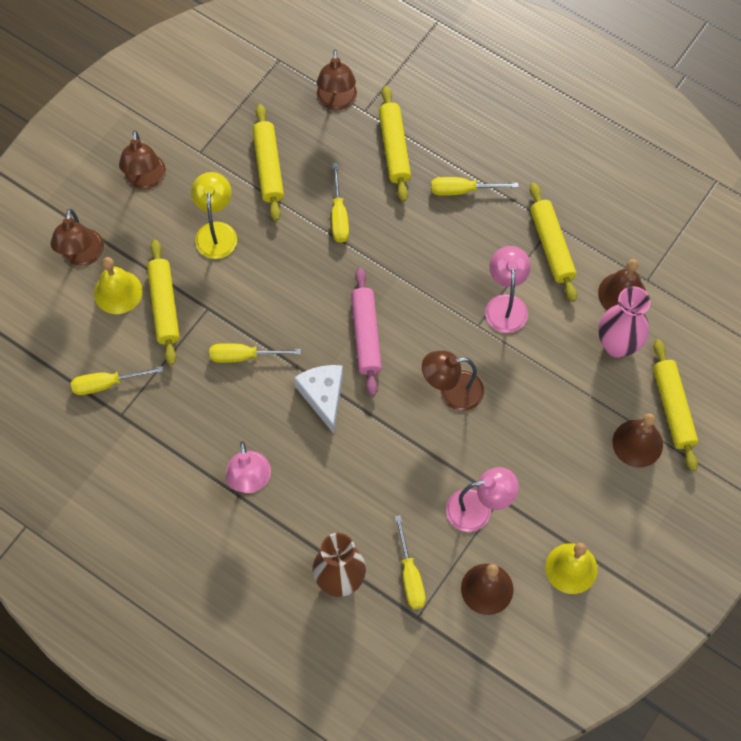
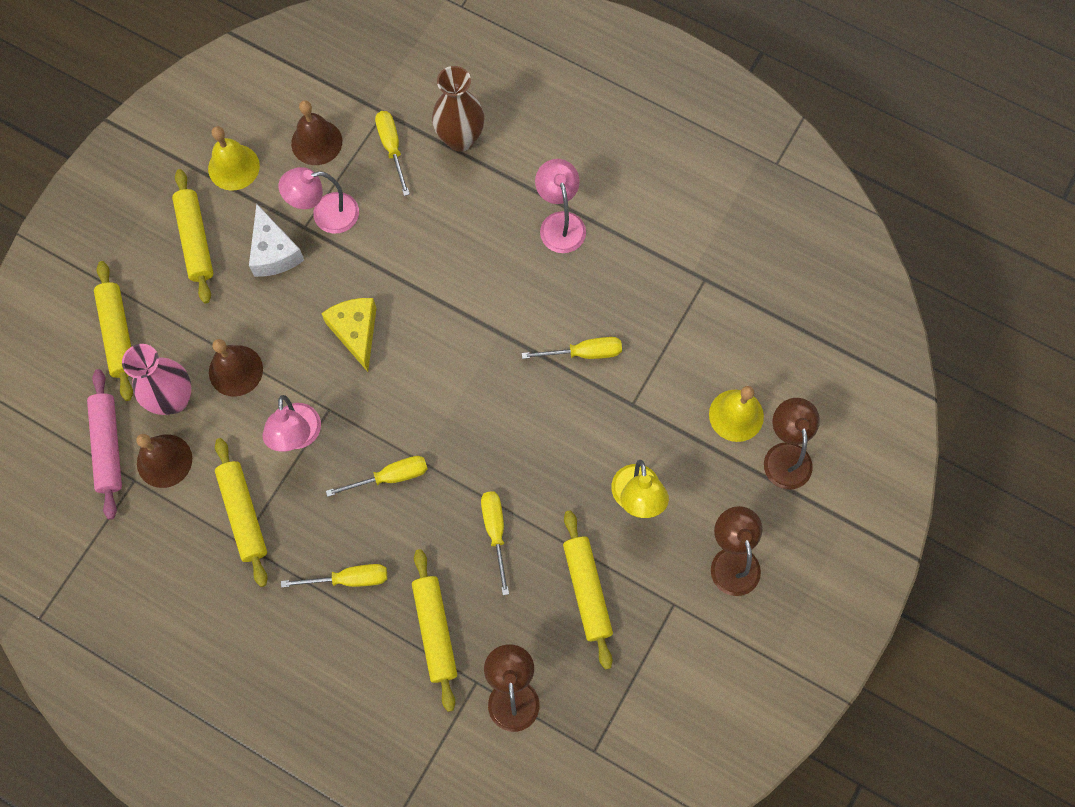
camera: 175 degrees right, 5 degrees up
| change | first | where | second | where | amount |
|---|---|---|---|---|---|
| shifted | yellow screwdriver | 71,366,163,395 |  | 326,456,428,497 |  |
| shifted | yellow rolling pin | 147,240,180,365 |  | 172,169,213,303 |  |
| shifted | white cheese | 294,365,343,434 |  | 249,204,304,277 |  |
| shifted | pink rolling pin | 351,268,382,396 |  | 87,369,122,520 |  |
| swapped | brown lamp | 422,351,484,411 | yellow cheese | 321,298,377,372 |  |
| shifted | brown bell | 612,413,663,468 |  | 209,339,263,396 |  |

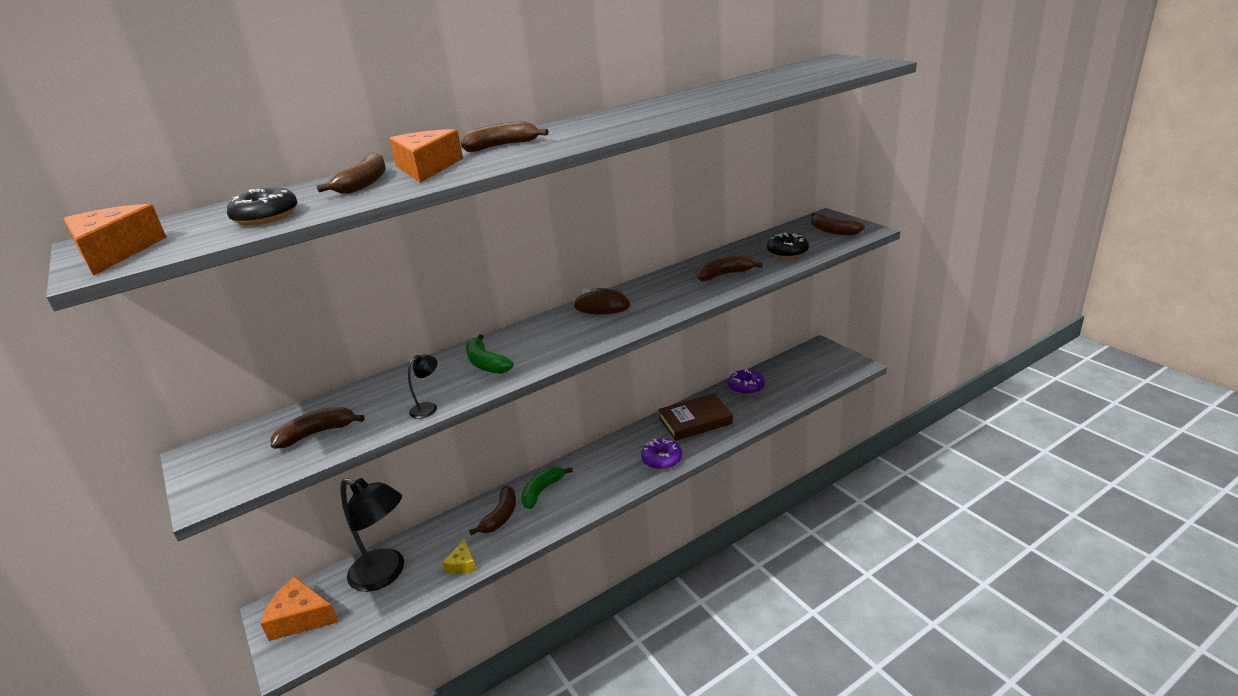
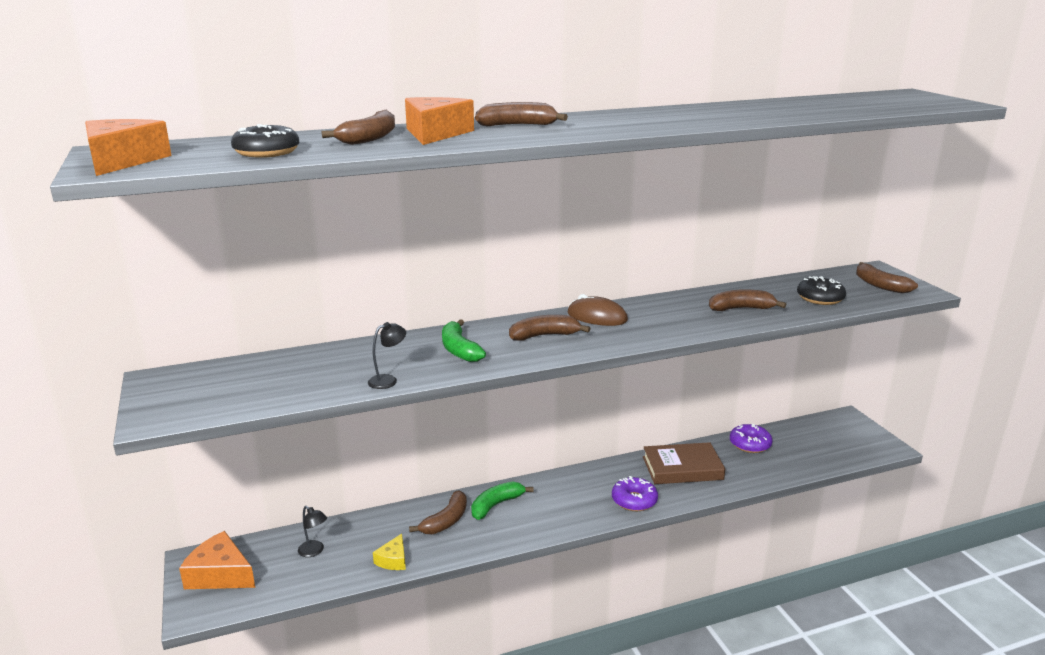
camera: 10 degrees right, 5 degrees down
| change | first | where | second | where | amount |
|---|---|---|---|---|---|
| shifted | brown banana | 271,407,365,449 |  | 509,315,591,341 |  |
| scaled | black lamp | 340,478,404,592 |  | 298,506,327,557 | x0.42 |

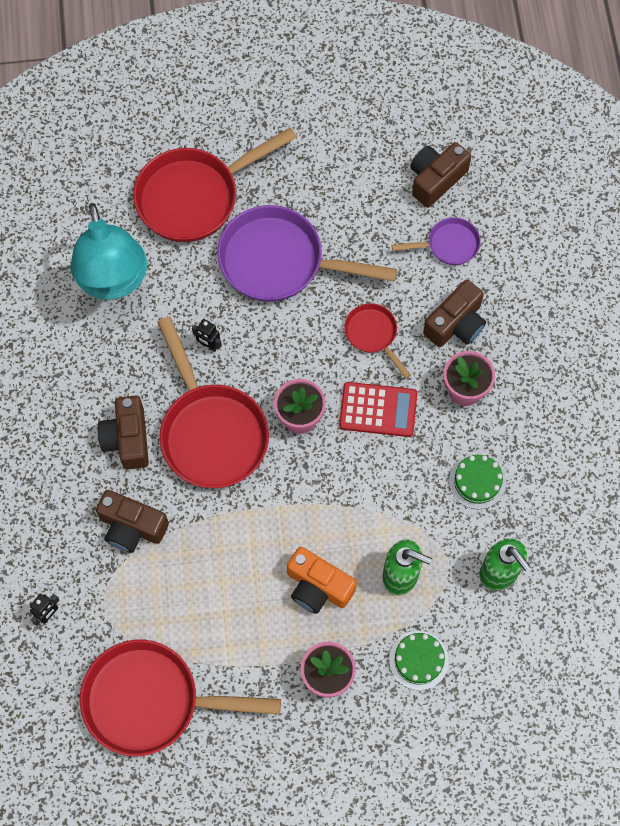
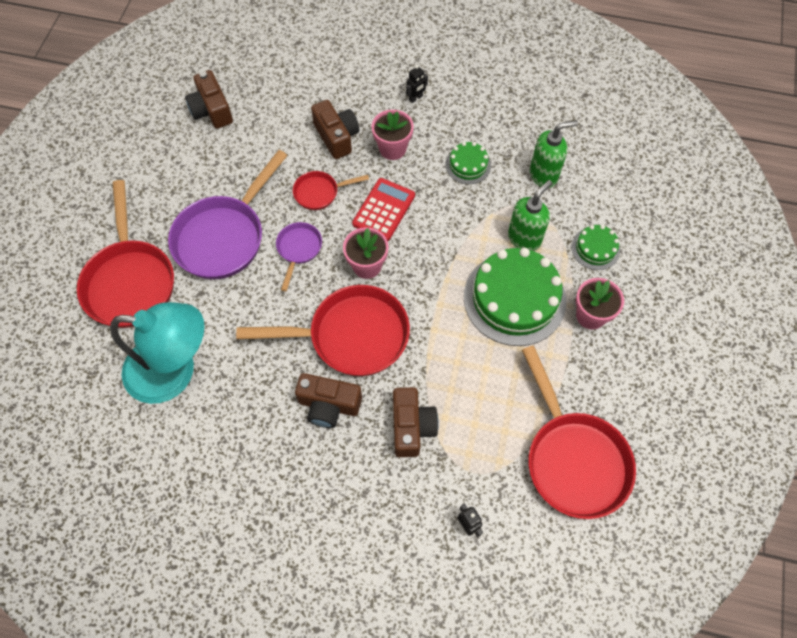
camera: 70 degrees left, 5 degrees down
| change | first | where | second | where | amount |
|---|---|---|---|---|---|
| rotated | red pan | 80,640,281,756 |  | 522,346,636,519 | 45 degrees counterclockwise |
| rotated | brown camera | 96,490,169,553 |  | 393,387,439,457 | 45 degrees counterclockwise |
| shifted | black robot | 192,319,222,352 |  | 406,65,428,103 |  |
| swapped | orange camera | 287,547,357,614 | green cake | 464,248,566,346 |  |
| shifted | purple pan | 392,217,481,265 |  | 276,222,322,292 |  |

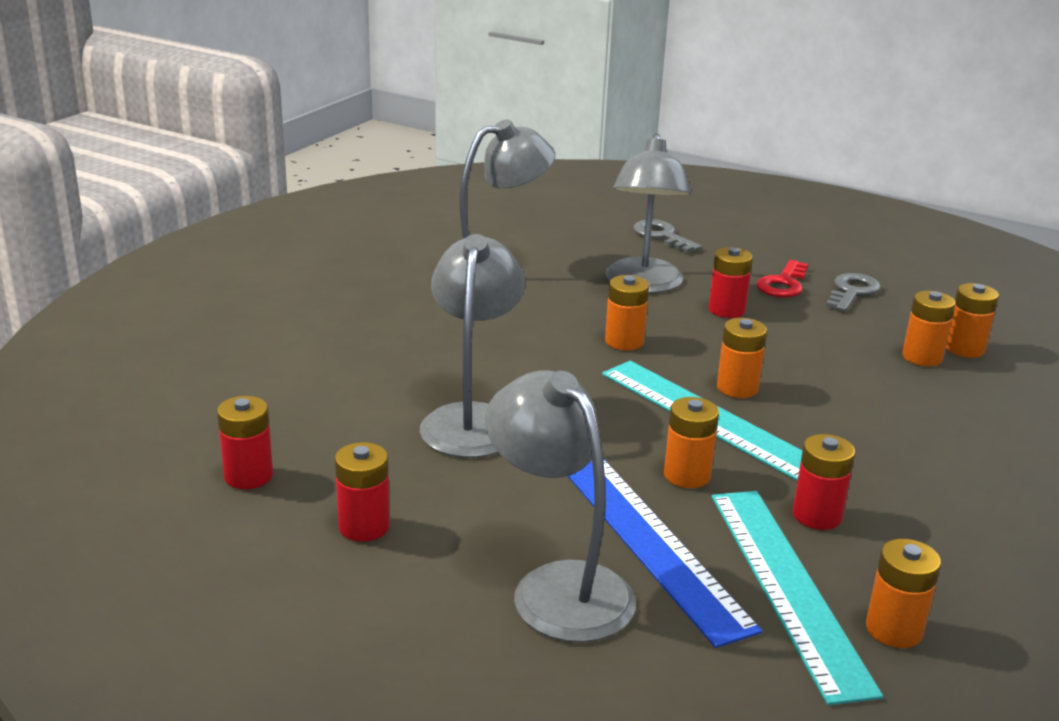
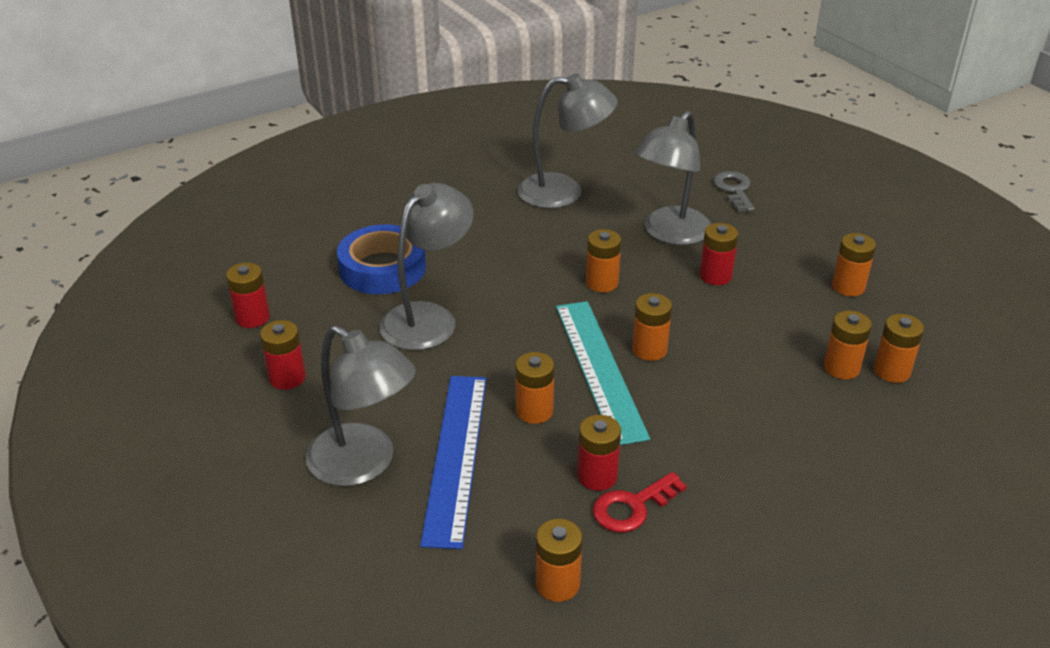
camera: 30 degrees right, 10 degrees up
| change | first | where | second | where | amount |
|---|---|---|---|---|---|
| rotated | grey lamp | 485,370,636,642 |  | 306,325,416,486 | 135 degrees clockwise |
| gone | turquoise ruler | 712,491,883,705 |  |  |  |
| shifted | red key | 756,260,808,298 |  | 593,472,687,532 |  |
| swapped | grey key | 826,273,881,312 | orange battery | 832,233,876,296 |  |
| new |  |  | blue tape | 337,224,426,294 |  |

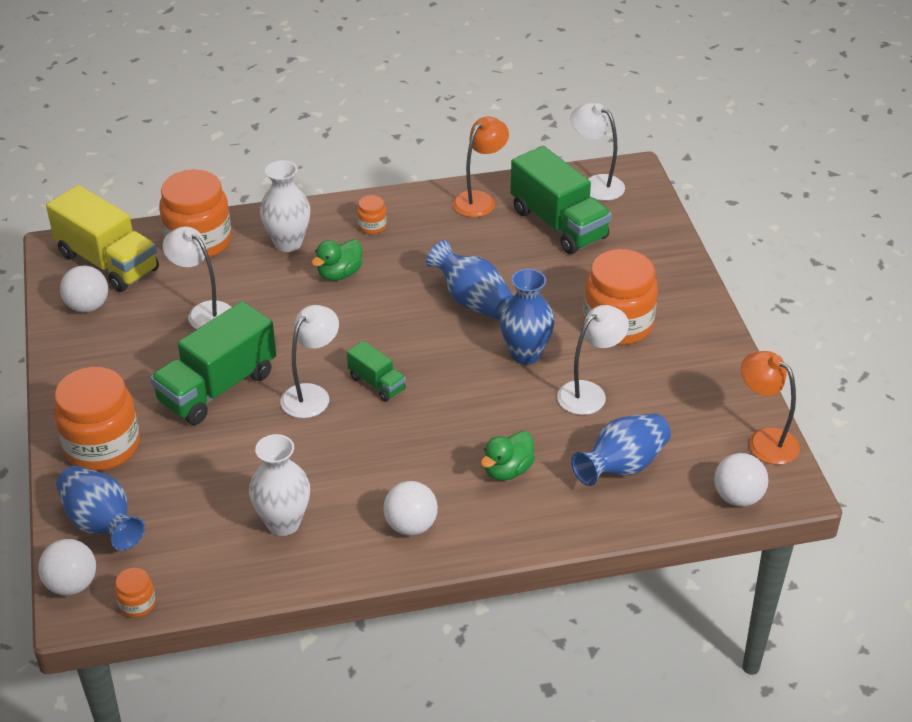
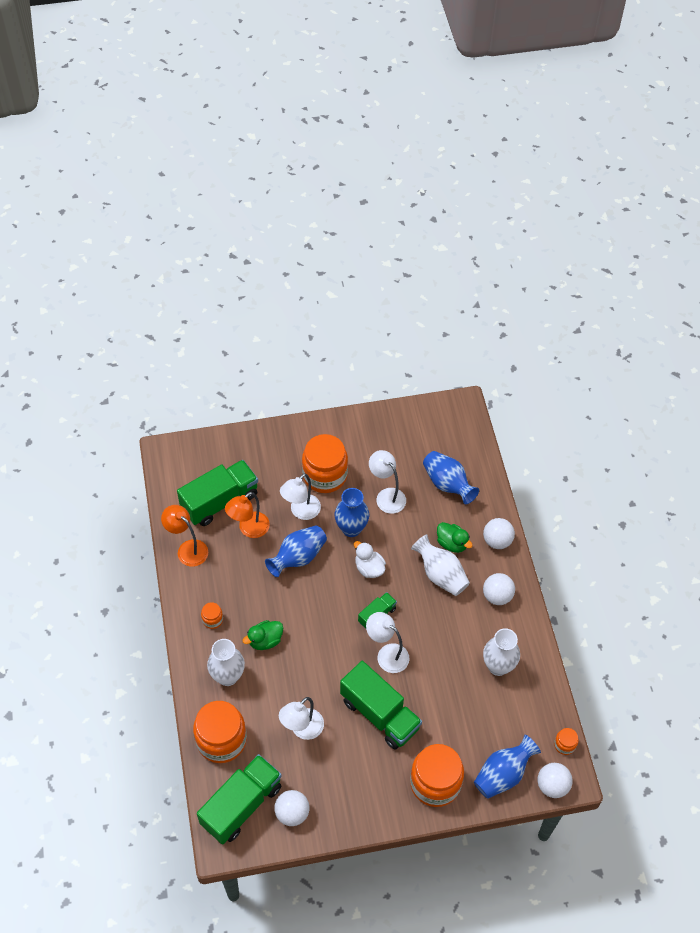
camera: 90 degrees left, 15 degrees up
| change | first | where | second | where | amount |
|---|---|---|---|---|---|
| repainted | yellow truck | 46,185,159,292 | green truck | 197,754,282,844 |  |
| rotated | green duck | 312,239,362,281 |  | 242,620,283,650 | 105 degrees clockwise |
| shifted | white lamp | 570,103,625,201 |  | 280,473,321,520 |  |
| shifted | white ball | 714,453,768,507 |  | 483,518,515,549 |  |
| shifted | orange lamp | 741,351,800,465 |  | 225,492,270,538 |  |
| new |  |  | white duck | 354,541,386,578 |  |
| new |  |  | white vase | 411,534,470,596 |  |

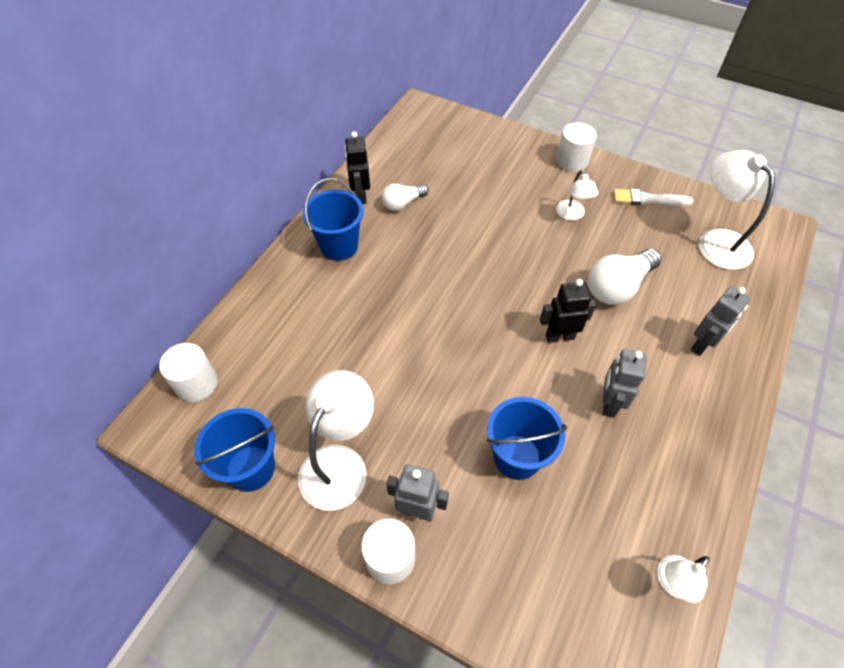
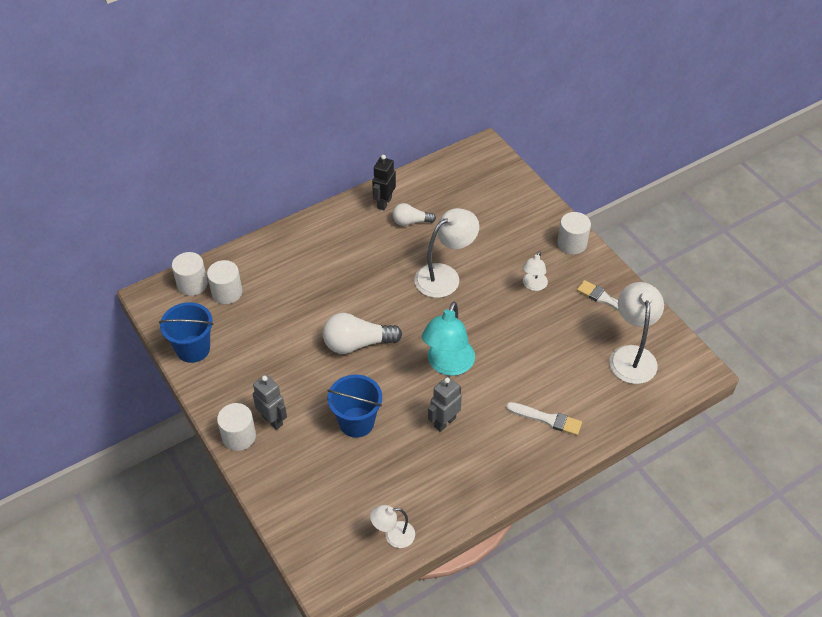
camera: 30 degrees right, 5 degrees down
| change | first | where | second | where | amount |
|---|---|---|---|---|---|
| shifted | white lamp | 298,370,374,511 |  | 414,208,479,298 |  |
| gone | blue bucket | 303,178,364,261 |  |  |  |
| swapped | black robot | 540,279,596,343 | turquoise lamp | 422,301,475,376 |  |
| shifted | white light bulb | 588,249,661,305 |  | 323,313,402,354 |  |
| swapped | grey robot | 690,287,751,356 | white brush | 506,402,582,435 |  |
| new |  |  | white cylinder | 207,260,242,304 |  |

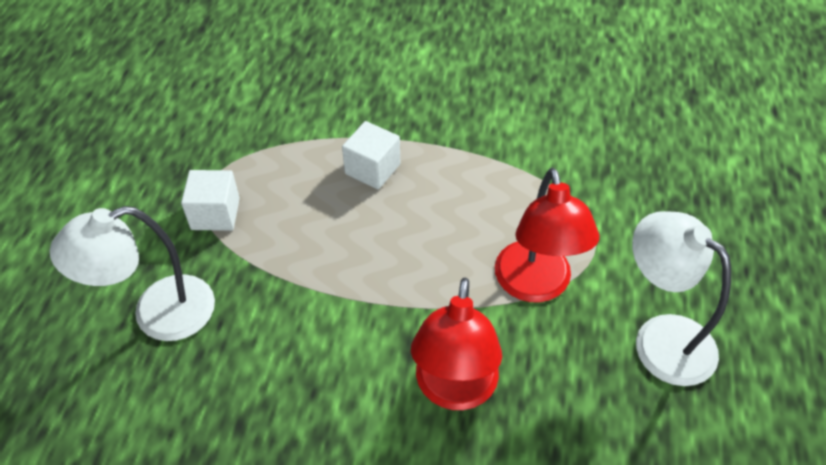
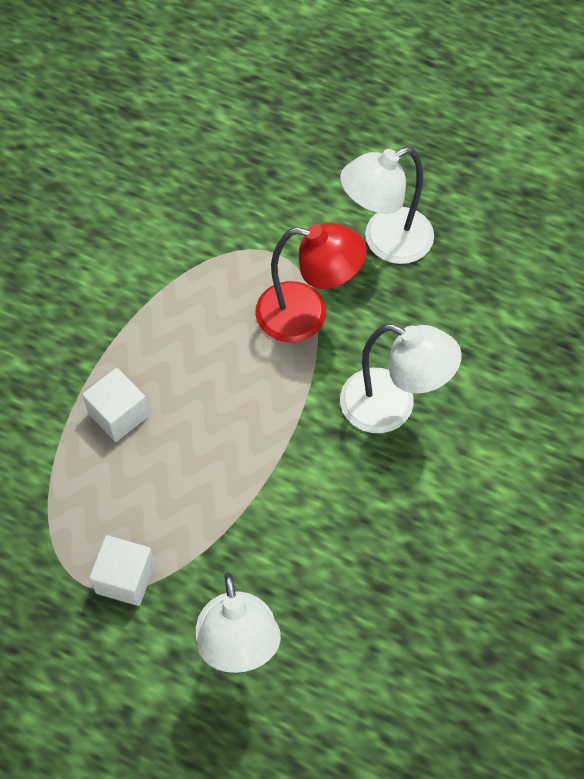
camera: 75 degrees left, 10 degrees up
| change | first | where | second | where | amount |
|---|---|---|---|---|---|
| repainted | red lamp | 411,277,502,410 | white lamp | 340,324,462,433 |  |

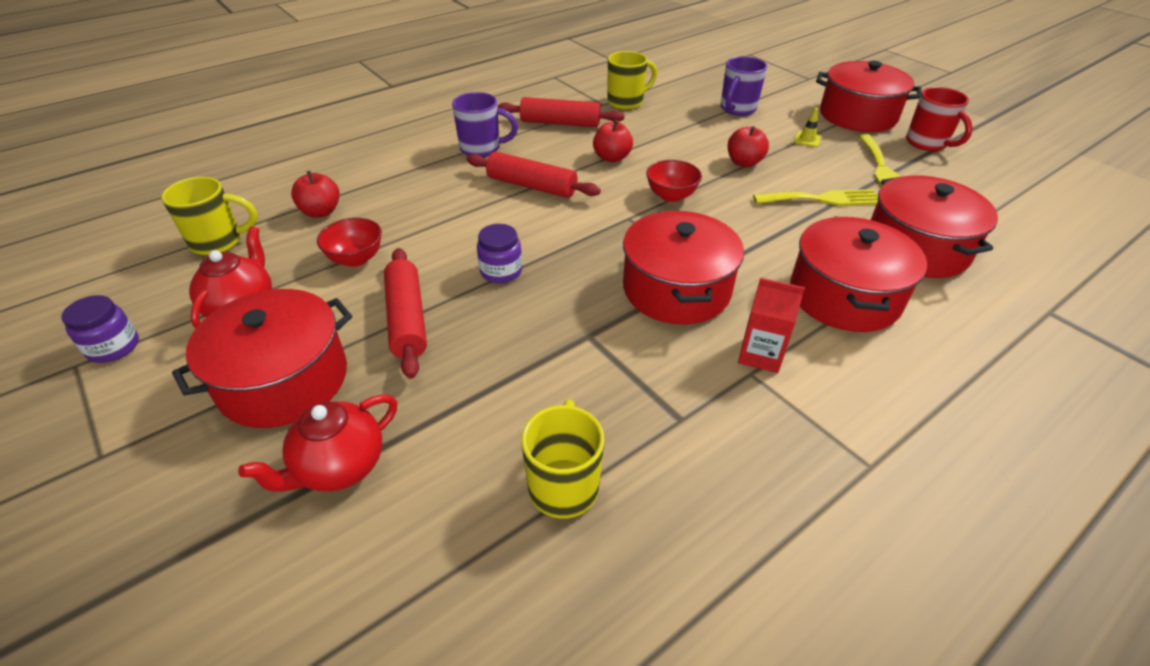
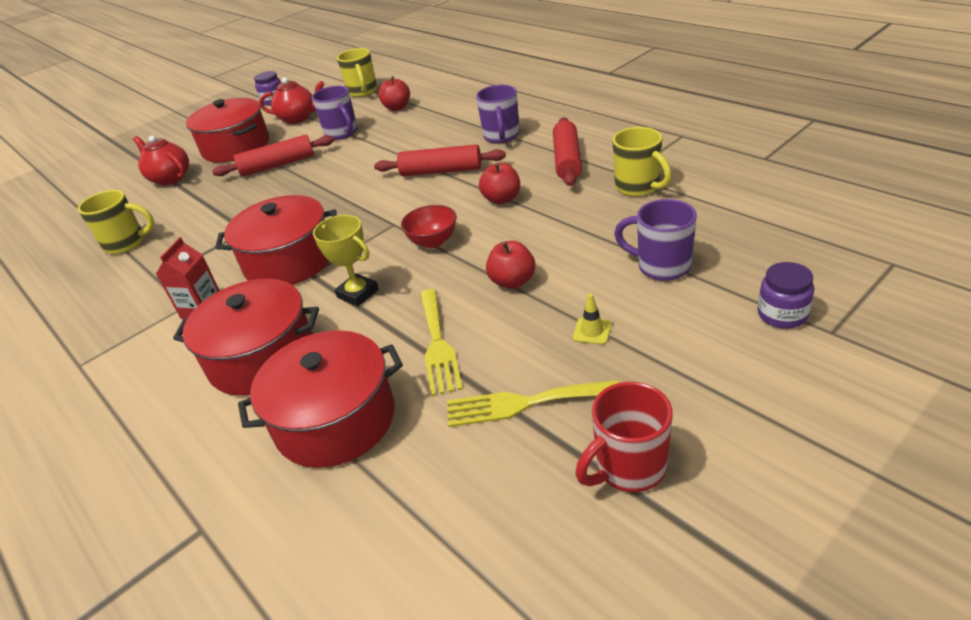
camera: 90 degrees right, 5 degrees down
| change | first | where | second | where | amount |
|---|---|---|---|---|---|
| swapped | red bowl | 317,218,382,267 | purple mug | 312,86,358,140 |  |
| rotated | red rolling pin | 467,152,601,198 |  | 374,144,506,176 | 75 degrees clockwise |
| shifted | purple jar | 477,224,522,283 |  | 758,262,814,329 |  |
| gone | red pot | 816,61,921,132 |  |  |  |
| new |  |  | yellow trophy | 313,215,379,307 |  |

